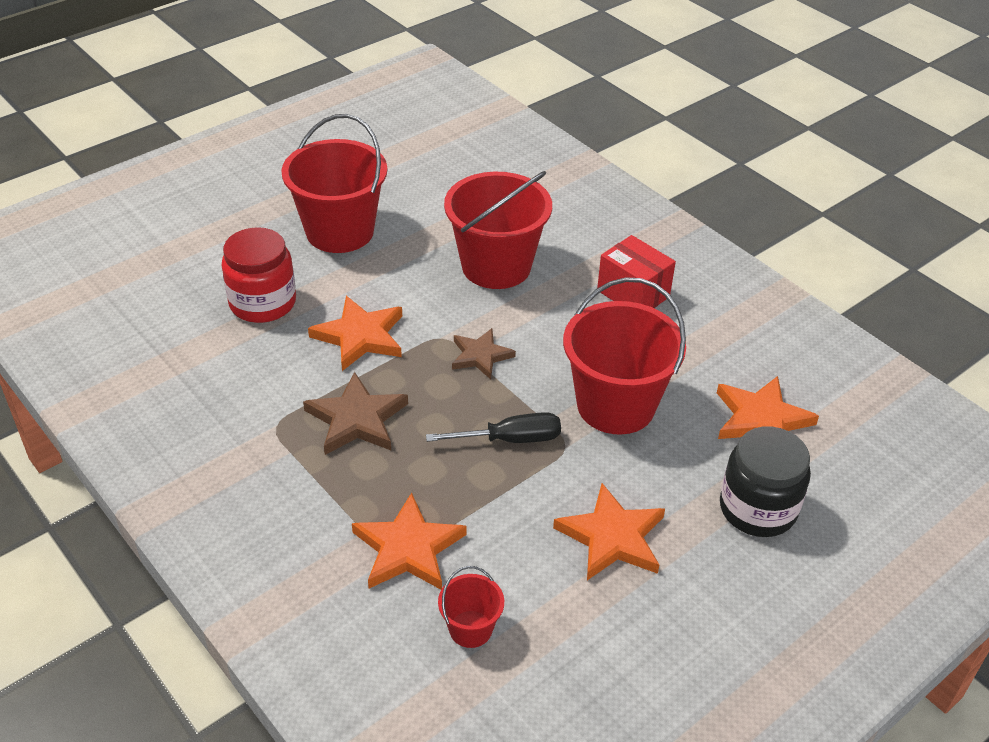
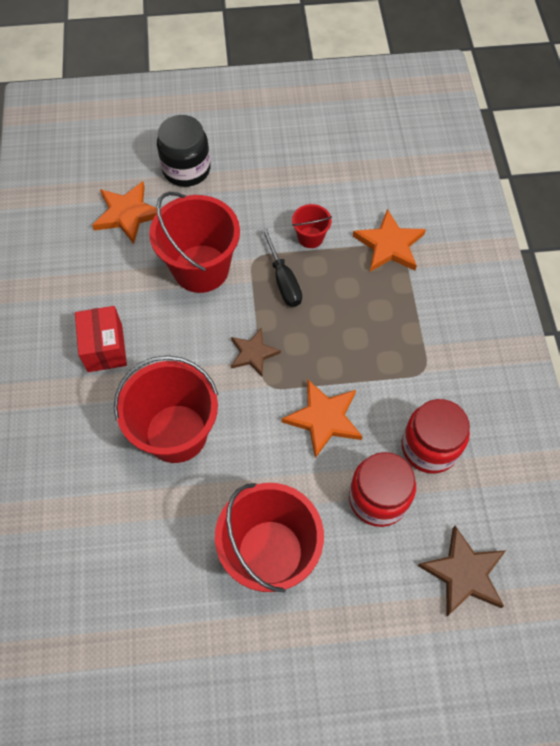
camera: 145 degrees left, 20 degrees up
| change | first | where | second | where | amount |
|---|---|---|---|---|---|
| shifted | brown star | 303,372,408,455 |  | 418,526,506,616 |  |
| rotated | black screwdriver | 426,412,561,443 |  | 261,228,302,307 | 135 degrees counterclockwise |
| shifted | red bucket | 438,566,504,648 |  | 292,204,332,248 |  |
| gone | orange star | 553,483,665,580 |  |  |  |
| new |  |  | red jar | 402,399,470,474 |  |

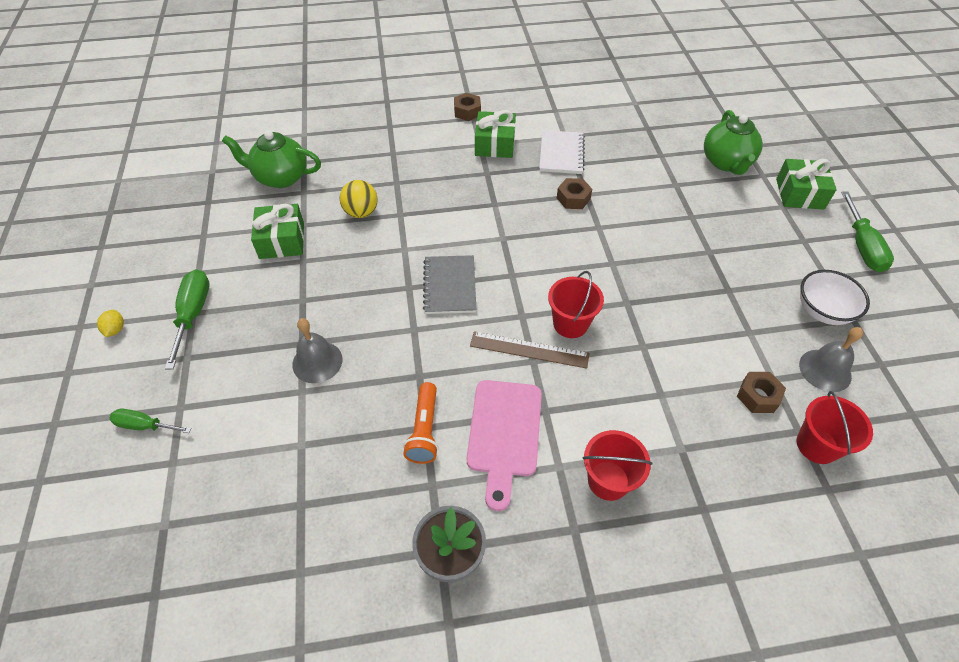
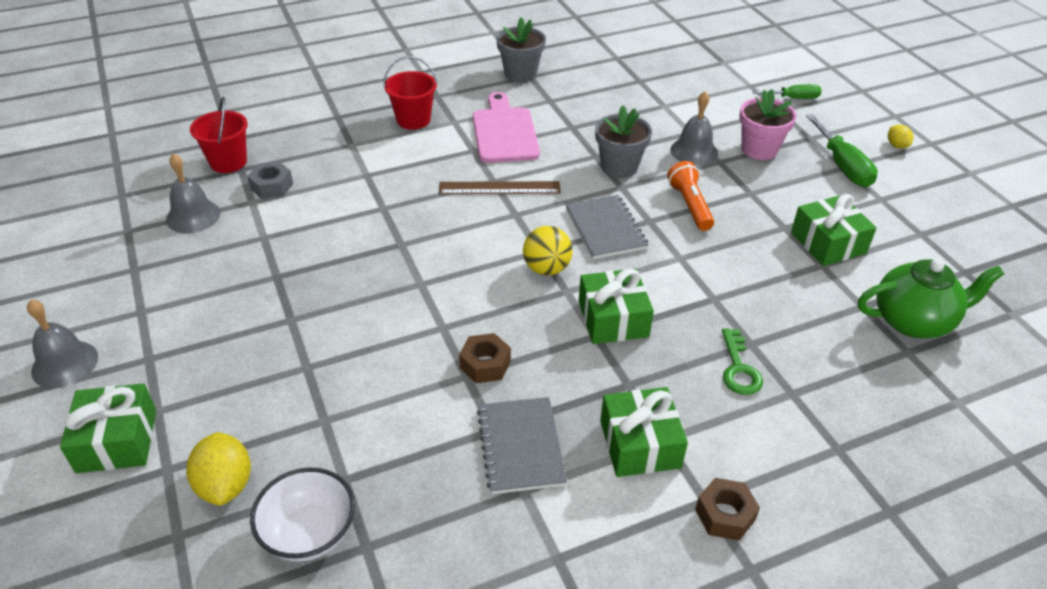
camera: 165 degrees right, 10 degrees down
| change | first | where | second | where | amount |
|---|---|---|---|---|---|
| shifted | yellow ball | 340,180,378,218 |  | 523,226,572,276 |  |
| shifted | orange flashlight | 403,382,439,464 |  | 667,161,714,231 |  |
| repainted | white notebook | 539,130,585,174 | grey notebook | 477,397,567,494 |  |
| gone | red bucket | 548,271,604,338 |  |  |  |
| swapped | green teapot | 704,110,763,175 | yellow lemon | 186,432,251,505 |  |
| repainted | brown nut | 737,372,786,413 | grey nut | 247,161,293,199 |  |
| shifted | white bowl | 800,270,870,325 |  | 250,468,355,562 |  |
| swapped | green screwdriver | 841,191,894,272 | grey bell | 27,300,98,388 |  |
| new |  |  | green gift | 579,269,654,344 |  |
| new |  |  | grey flower pot | 595,105,652,178 |  |
| new |  |  | green key | 722,328,763,395 |  |
| new |  |  | pink flower pot | 739,89,797,160 |  |

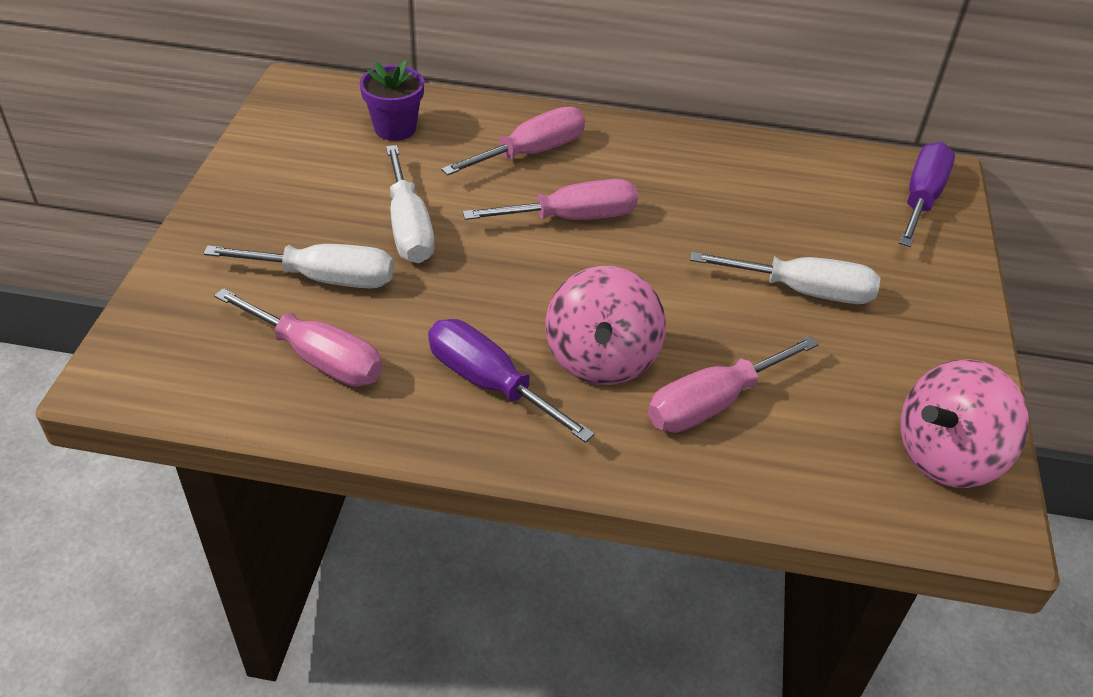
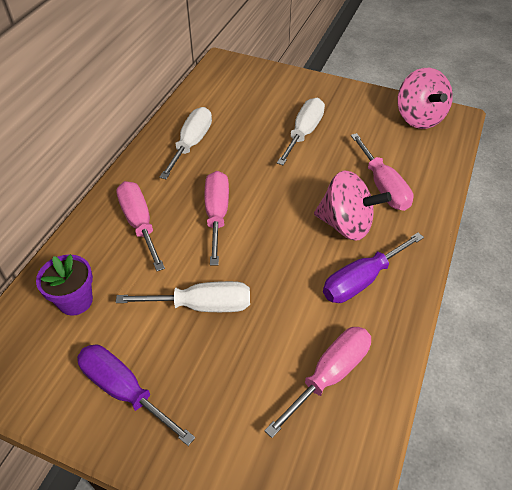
camera: 75 degrees left, 5 degrees up
| change | first | where | second | where | amount |
|---|---|---|---|---|---|
| shifted | white screwdriver | 203,244,394,288 |  | 159,107,212,179 |  |
| shifted | purple screwdriver | 899,142,955,247 |  | 77,344,195,446 |  |

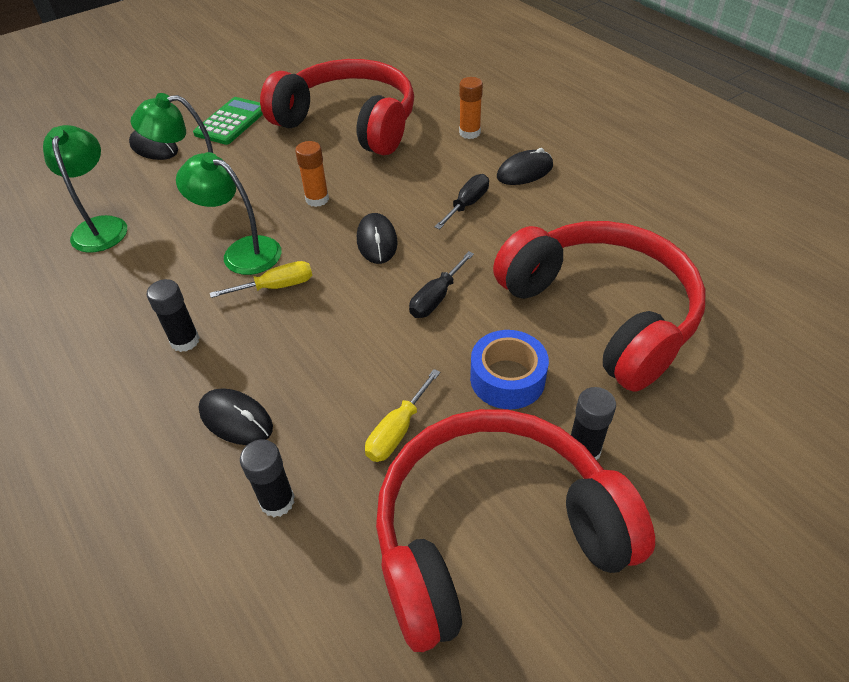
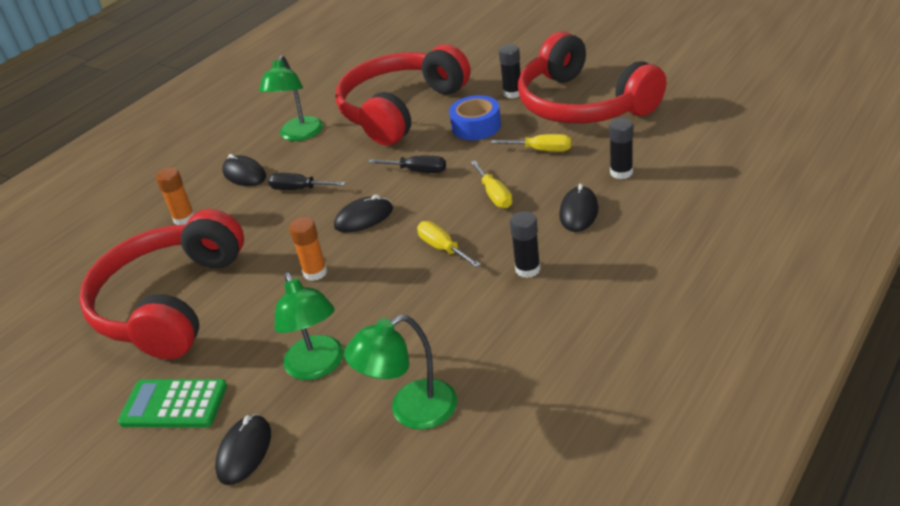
camera: 105 degrees left, 10 degrees down
| change | first | where | second | where | amount |
|---|---|---|---|---|---|
| shifted | green lamp | 176,152,282,275 |  | 259,55,323,141 |  |
| new |  |  | yellow screwdriver | 470,161,512,208 |  |

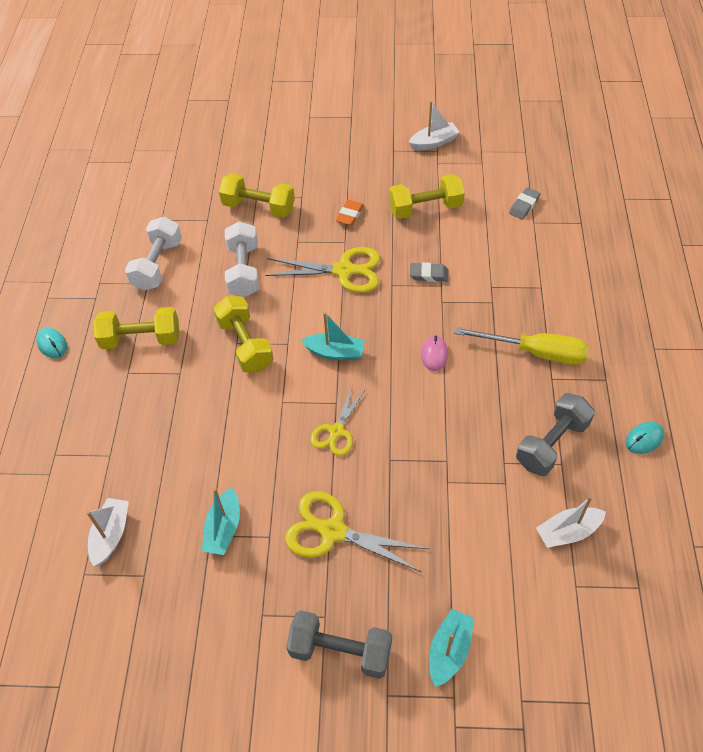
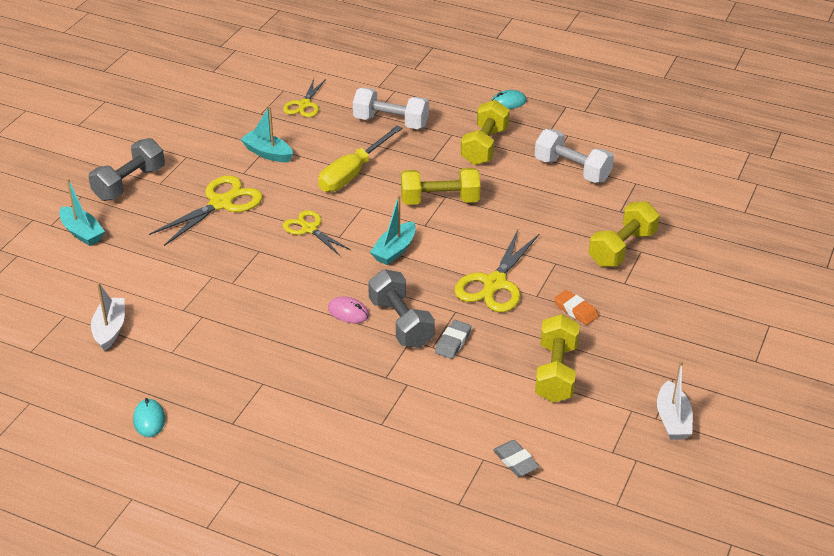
camera: 110 degrees right, 15 degrees down
| change | first | where | second | where | amount |
|---|---|---|---|---|---|
| swapped | white boat | 87,498,129,566 | yellow scissors | 283,79,326,117 |  |
| shifted | white dumbbell | 225,221,259,297 |  | 353,88,429,129 |  |
| shifted | yellow screwdriver | 454,327,589,365 |  | 318,126,402,192 |  |
| shifted | grey dumbbell | 516,393,595,476 |  | 368,269,435,348 |  |

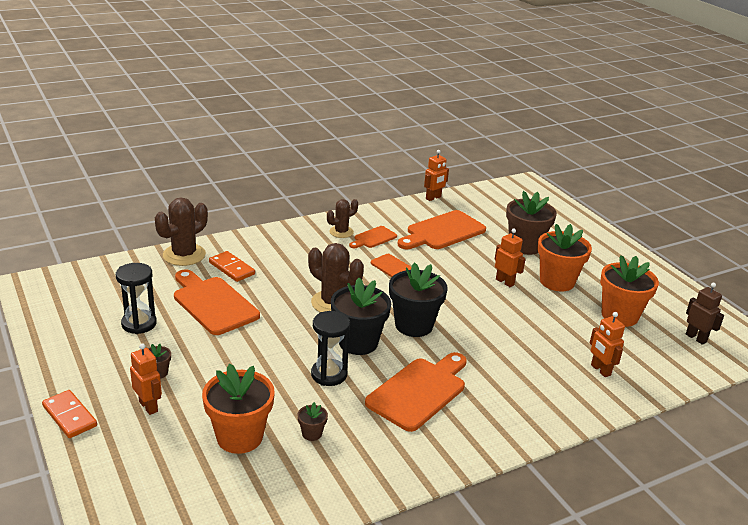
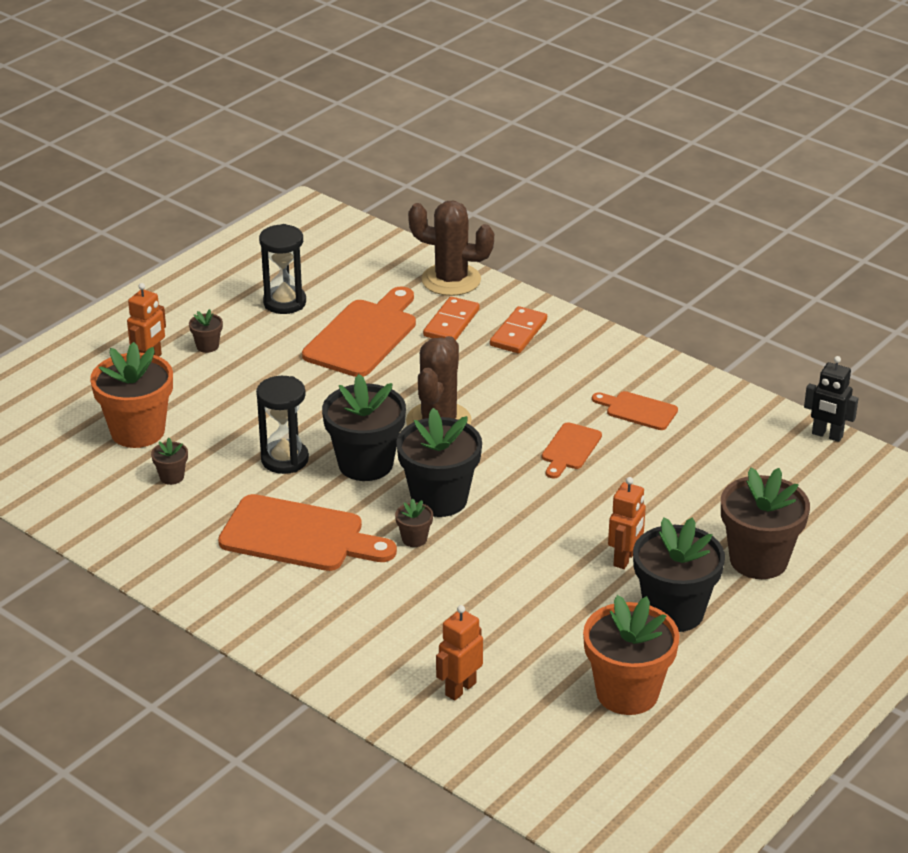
camera: 70 degrees right, 5 degrees up
| change | first | where | second | where | amount |
|---|---|---|---|---|---|
| shifted | orange domino | 42,390,97,438 |  | 490,306,547,354 |  |
| gone | brown cactus | 327,199,358,238 |  |  |  |
| gone | orange cutting board | 398,210,486,249 |  |  |  |
| repainted | orange robot | 424,150,449,201 | black robot | 804,356,858,442 |  |
| repainted | orange flower pot | 537,224,592,292 | black flower pot | 633,517,725,632 |  |
| gone | brown robot | 686,283,724,345 |  |  |  |
| new |  |  | brown flower pot | 395,498,433,547 |  |

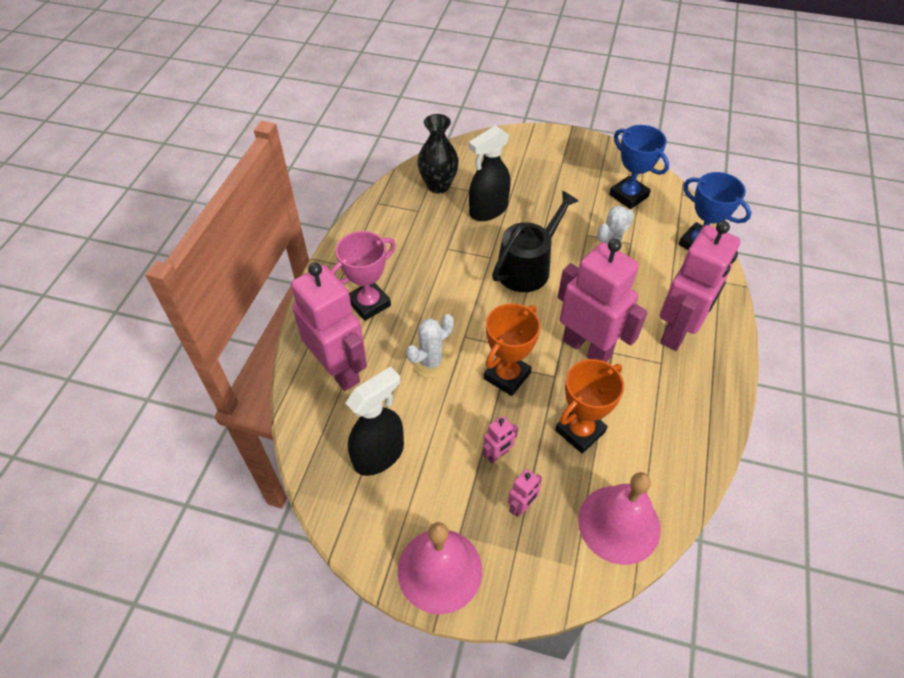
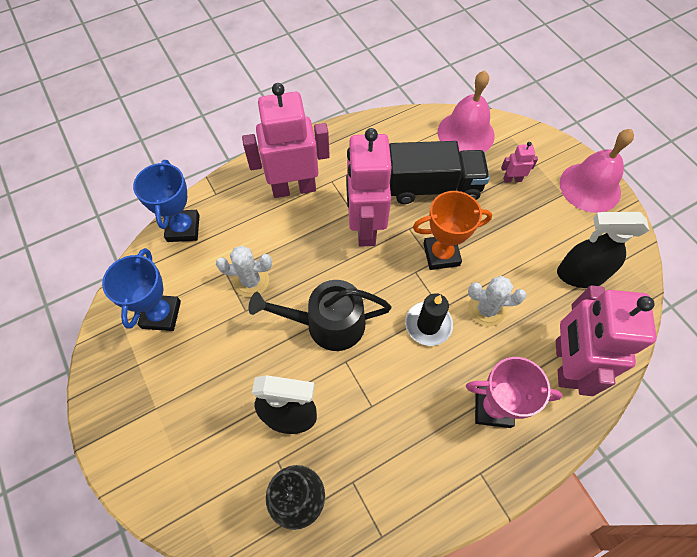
camera: 135 degrees left, 10 degrees up
| change | first | where | second | where | amount |
|---|---|---|---|---|---|
| gone | pink robot | 483,416,518,463 |  |  |  |
| swapped | orange trophy | 555,359,624,454 | black truck | 389,141,490,204 |  |
| new |  |  | black candle | 405,293,453,346 |  |

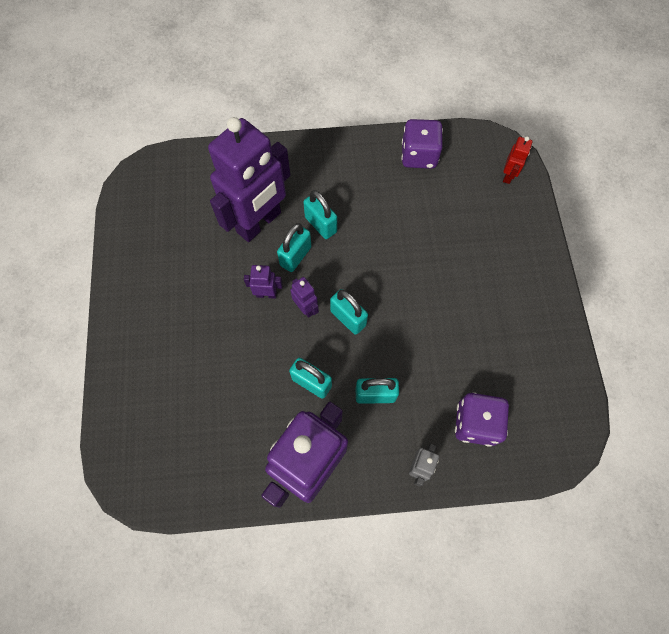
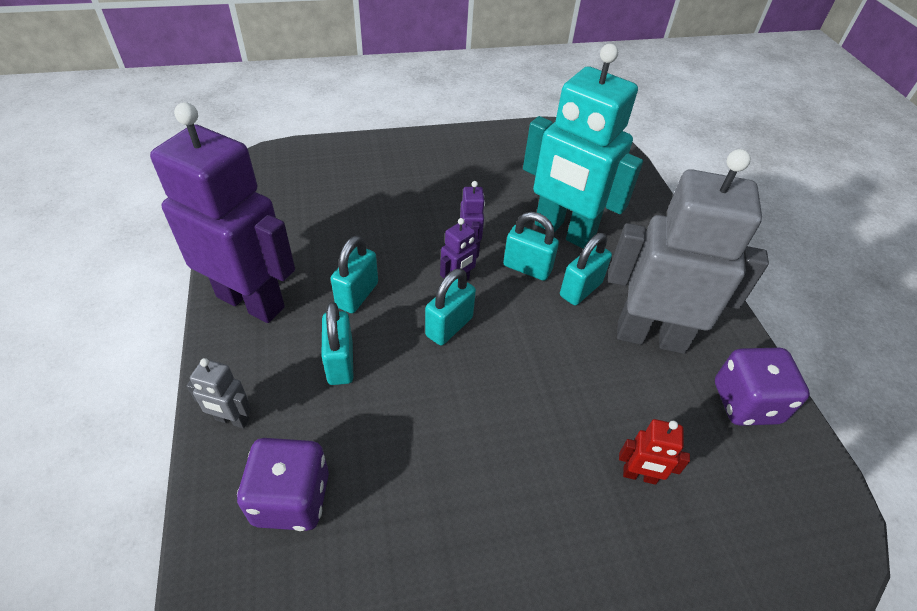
camera: 80 degrees right, 20 degrees down
| change | first | where | second | where | amount |
|---|---|---|---|---|---|
| repainted | purple robot | 208,117,290,242 | turquoise robot | 523,44,643,249 |  |
| shifted | red robot | 503,136,532,184 |  | 619,419,690,485 |  |
| new |  |  | grey robot | 608,149,769,354 |  |

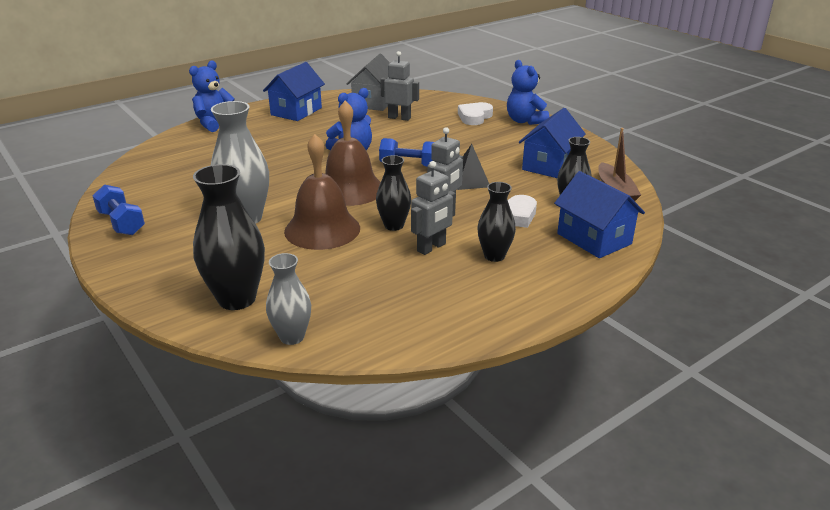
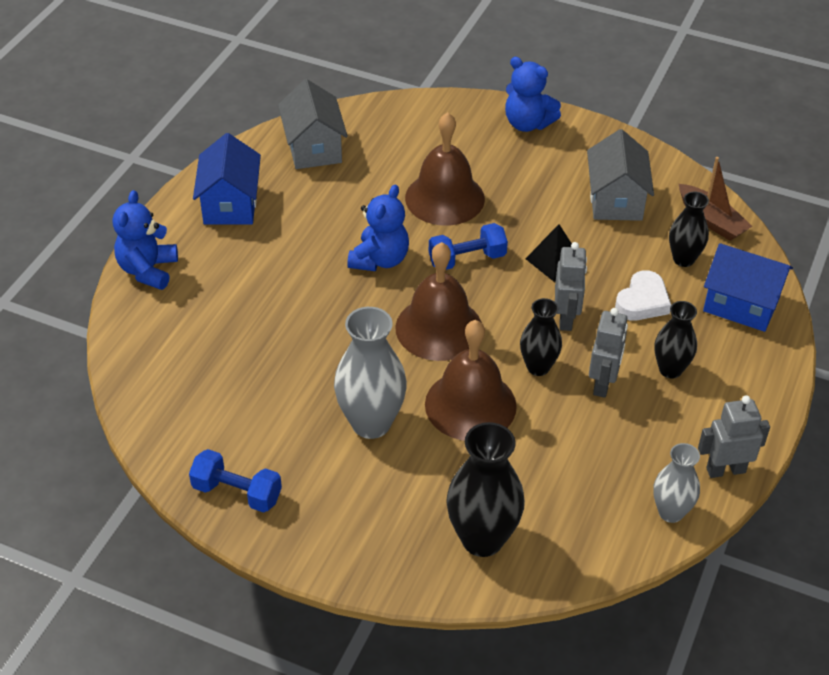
camera: 30 degrees left, 15 degrees up
| change | first | where | second | where | amount |
|---|---|---|---|---|---|
| shifted | grey vase | 266,253,311,345 |  | 653,443,700,523 |  |
| shifted | grey robot | 380,51,419,121 |  | 698,395,770,478 |  |
| gone | white heart | 458,102,493,125 |  |  |  |
| repainted | blue house | 519,108,586,178 | grey house | 587,129,654,221 |  |
| new |  |  | brown bell | 405,112,485,226 |  |

